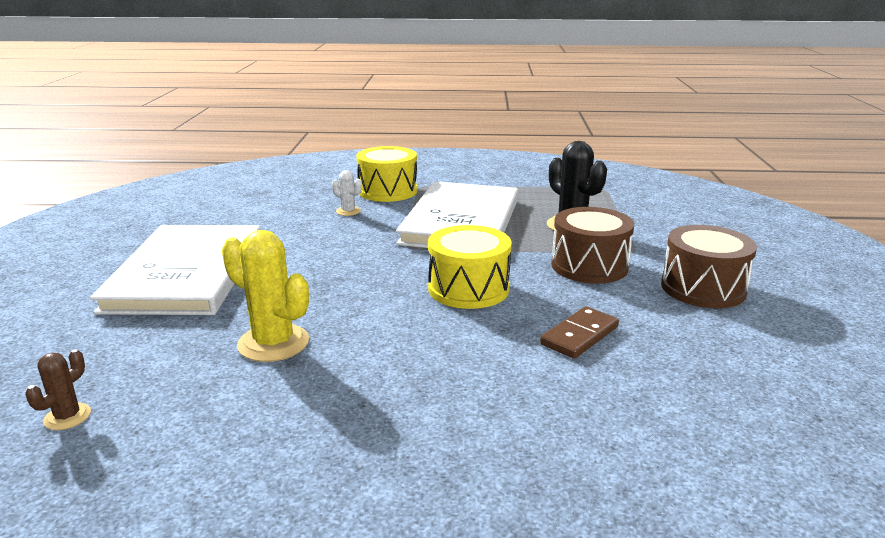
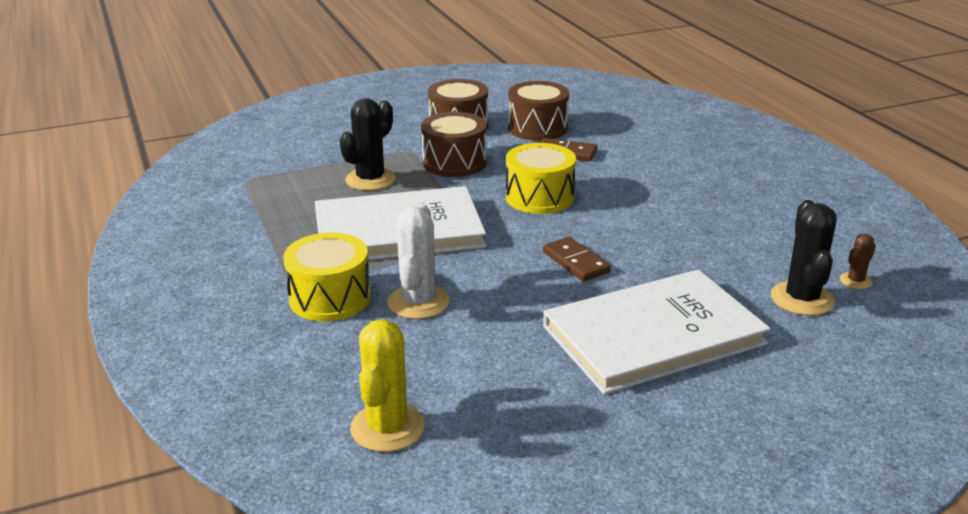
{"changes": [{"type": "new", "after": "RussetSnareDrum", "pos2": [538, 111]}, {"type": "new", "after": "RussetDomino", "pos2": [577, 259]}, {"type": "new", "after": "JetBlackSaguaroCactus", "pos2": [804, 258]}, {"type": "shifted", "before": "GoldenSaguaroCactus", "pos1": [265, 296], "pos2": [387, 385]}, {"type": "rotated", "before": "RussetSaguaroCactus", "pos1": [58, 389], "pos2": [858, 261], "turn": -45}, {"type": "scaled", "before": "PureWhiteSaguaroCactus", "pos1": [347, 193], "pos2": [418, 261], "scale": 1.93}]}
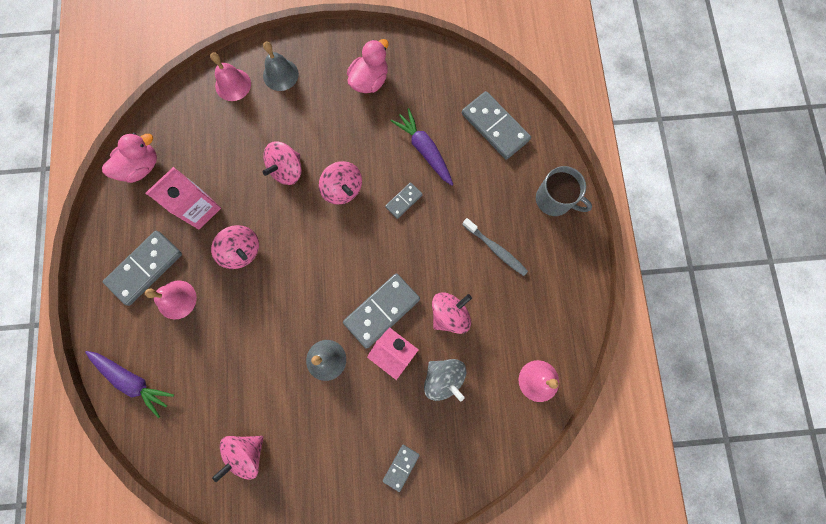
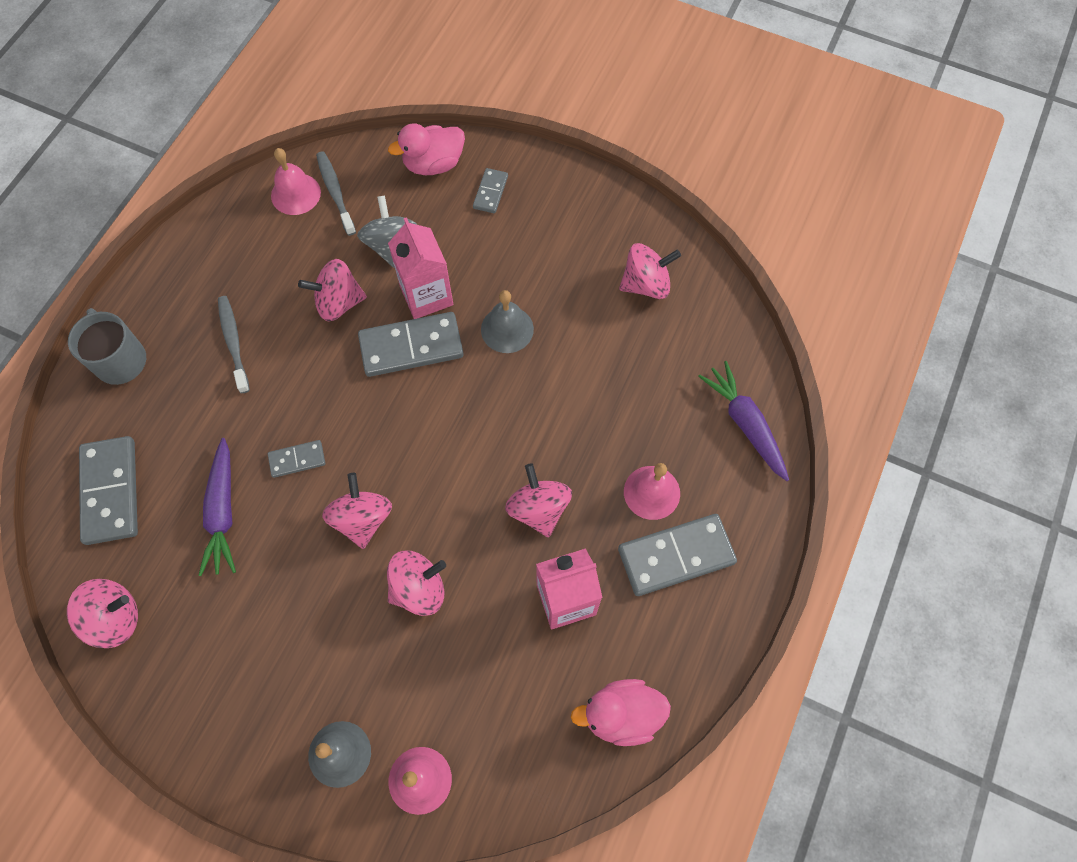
{"changes": [{"type": "new", "after": "RosePinkToyTop", "pos2": [102, 613]}, {"type": "new", "after": "GreyToothBrush", "pos2": [336, 193]}, {"type": "shifted", "before": "RosePinkToyDuck", "pos1": [368, 66], "pos2": [426, 149]}, {"type": "rotated", "before": "GreyDomino", "pos1": [401, 468], "pos2": [490, 190], "turn": -45}]}
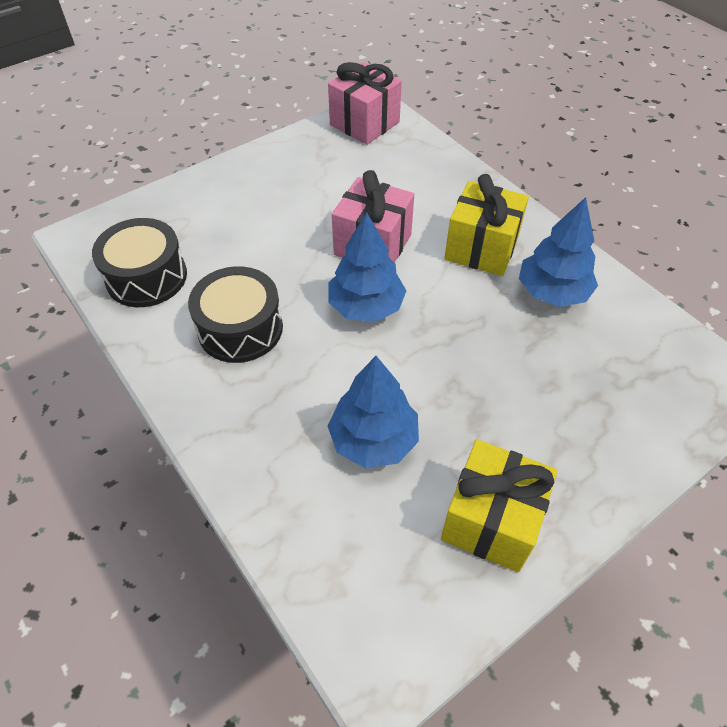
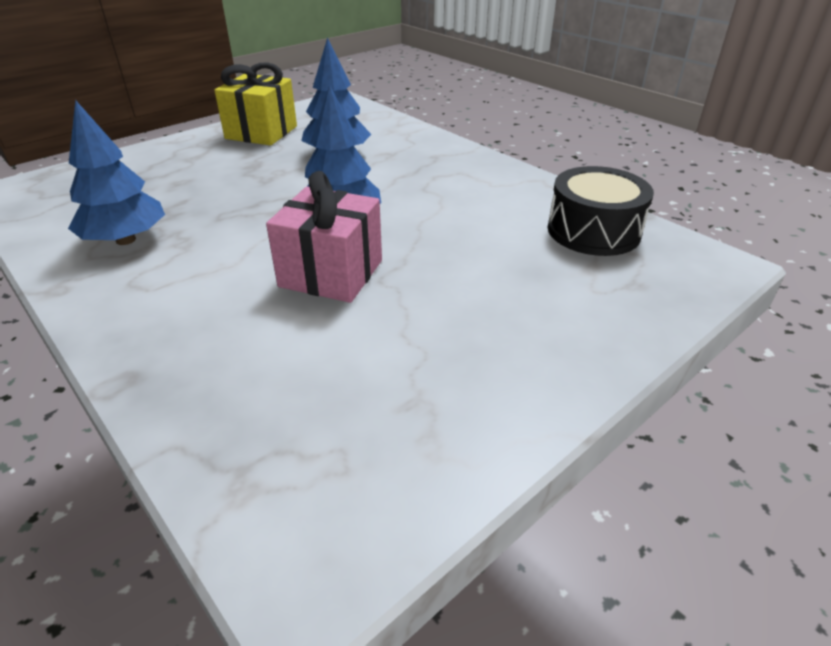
{"changes": [{"type": "gone", "before": "JetBlackSnareDrum", "pos1": [235, 314]}, {"type": "gone", "before": "RosePinkPresent", "pos1": [365, 103]}, {"type": "gone", "before": "GoldenPresent", "pos1": [486, 225]}]}
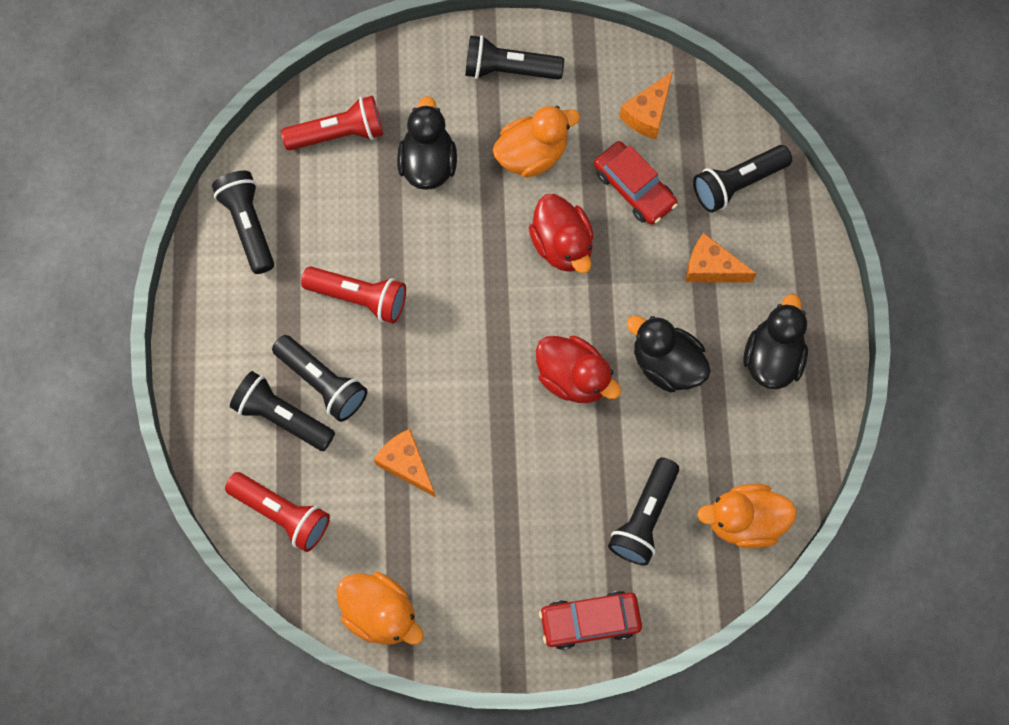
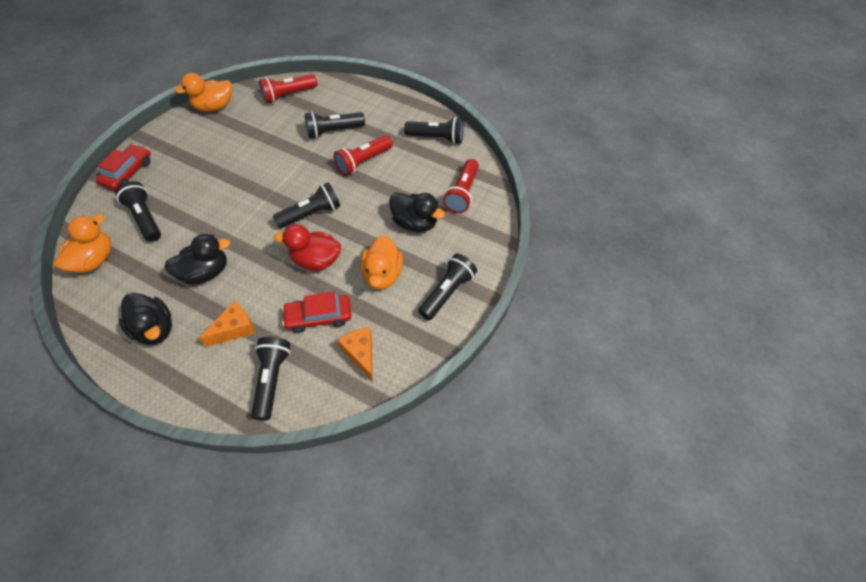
{"changes": [{"type": "gone", "before": "OrangeColouredCheeseWedge", "pos1": [405, 463]}, {"type": "gone", "before": "RedToyDuck", "pos1": [578, 369]}, {"type": "shifted", "before": "JetBlackTorch", "pos1": [282, 411], "pos2": [306, 205]}]}
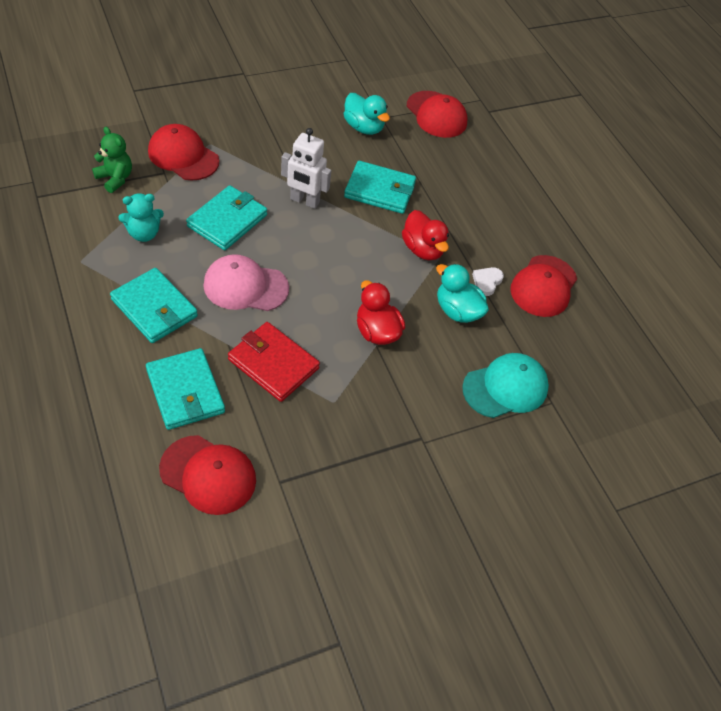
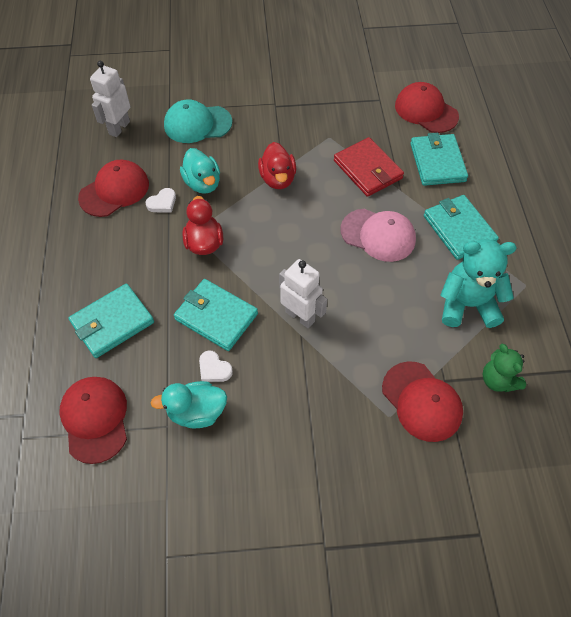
{"changes": [{"type": "new", "after": "PureWhiteToyRobot", "pos2": [110, 99]}, {"type": "new", "after": "PureWhiteHeart", "pos2": [216, 366]}, {"type": "shifted", "before": "TealBillfold", "pos1": [226, 217], "pos2": [111, 321]}, {"type": "rotated", "before": "TealToyDuck", "pos1": [367, 114], "pos2": [189, 405], "turn": -75}, {"type": "scaled", "before": "TealTeddy", "pos1": [141, 217], "pos2": [478, 283], "scale": 1.6}]}
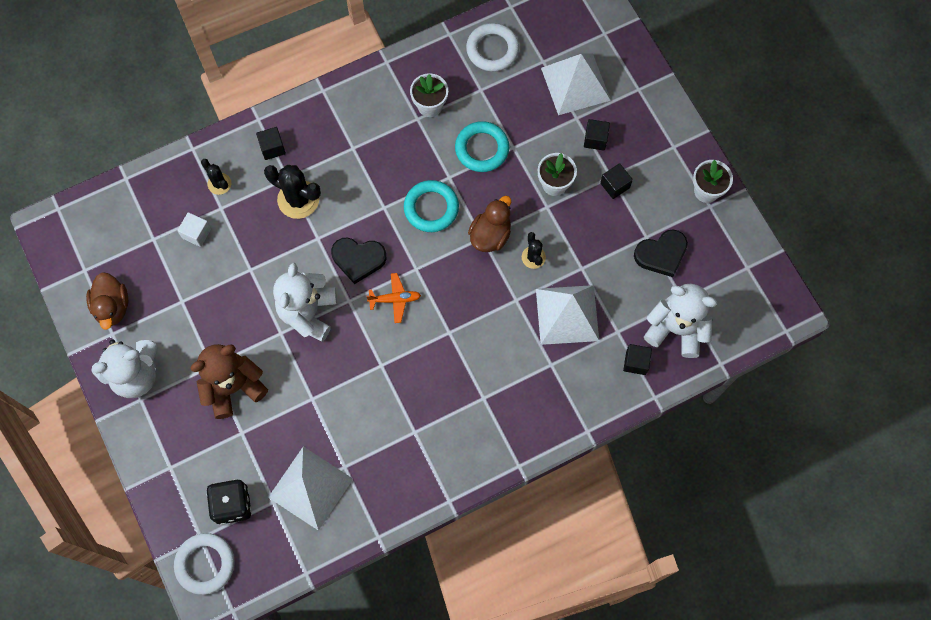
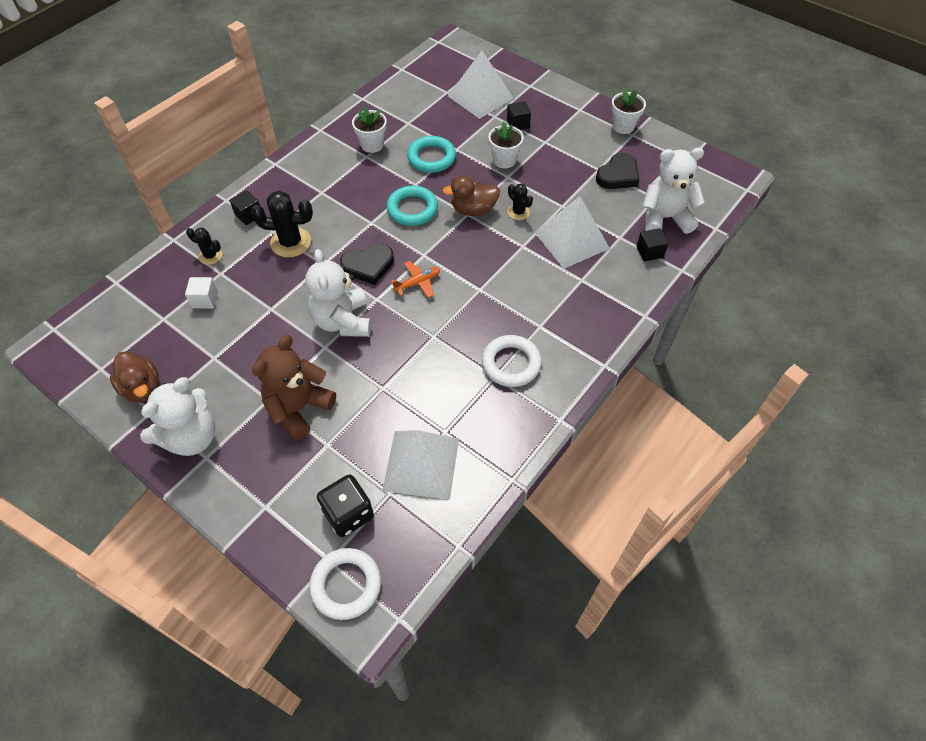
{"changes": [{"type": "gone", "before": "JetBlackCube", "pos1": [616, 181]}, {"type": "shifted", "before": "PureWhiteHoop", "pos1": [492, 47], "pos2": [512, 361]}, {"type": "rotated", "before": "RussetToyDuck", "pos1": [489, 224], "pos2": [471, 195], "turn": -105}]}
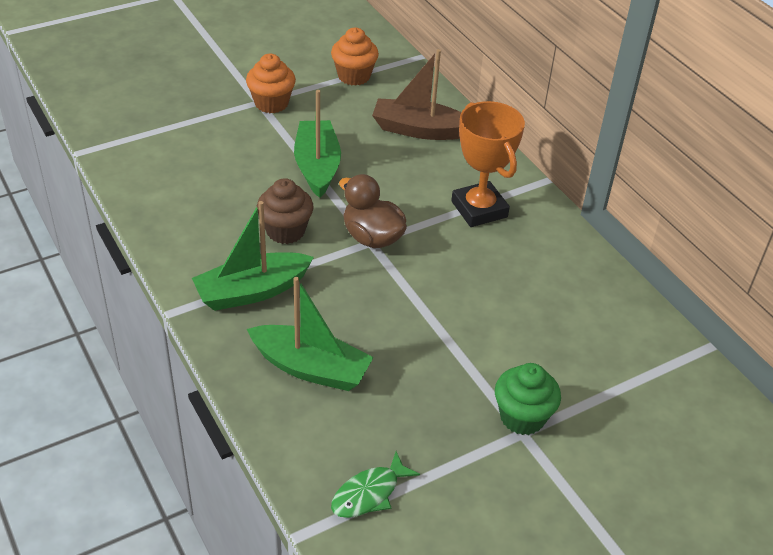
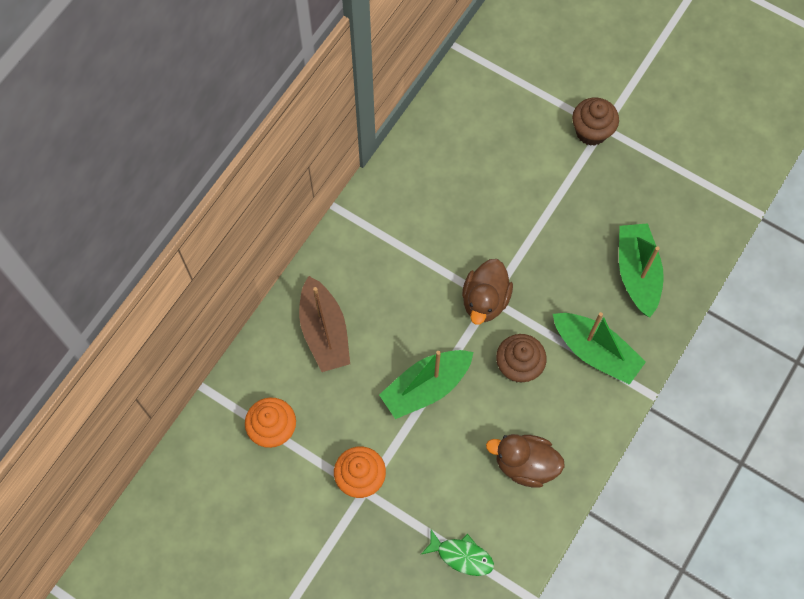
{"changes": [{"type": "gone", "before": "OrangeColouredPrizeCup", "pos1": [488, 164]}, {"type": "new", "after": "RussetToyDuck", "pos2": [525, 461]}, {"type": "shifted", "before": "LeafGreenFish", "pos1": [375, 484], "pos2": [457, 553]}, {"type": "repainted", "before": "LeafGreenCupcake", "after": "RussetCupcake", "pos1": [528, 399], "pos2": [595, 122]}]}
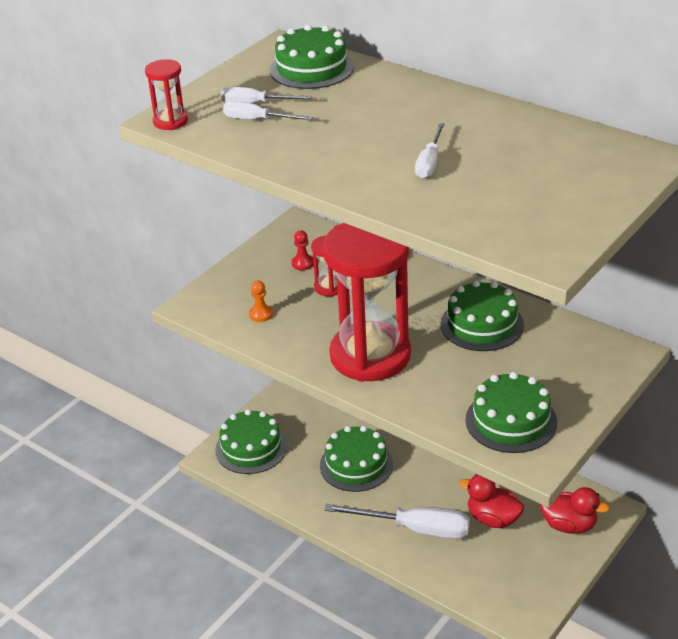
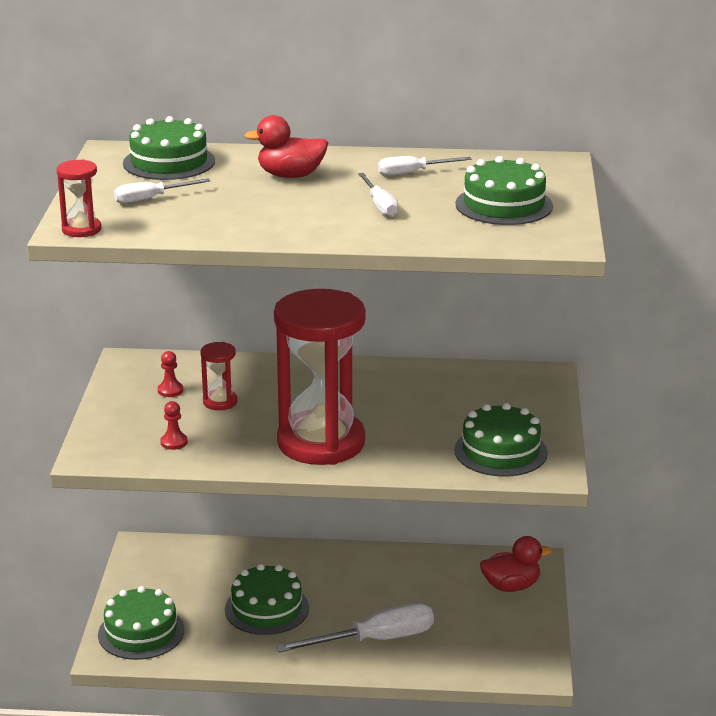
{"changes": [{"type": "shifted", "before": "PureWhiteScrewdriver", "pos1": [268, 110], "pos2": [424, 166]}, {"type": "shifted", "before": "LeafGreenLayerCake", "pos1": [482, 316], "pos2": [504, 190]}, {"type": "shifted", "before": "RedToyDuck", "pos1": [491, 501], "pos2": [286, 146]}, {"type": "repainted", "before": "OrangeColouredChessPawn", "after": "RedChessPawn", "pos1": [261, 301], "pos2": [174, 425]}]}
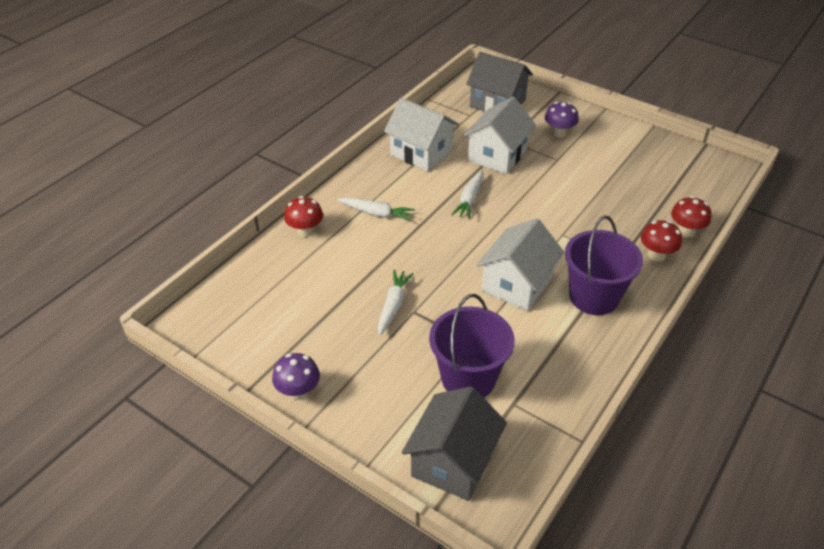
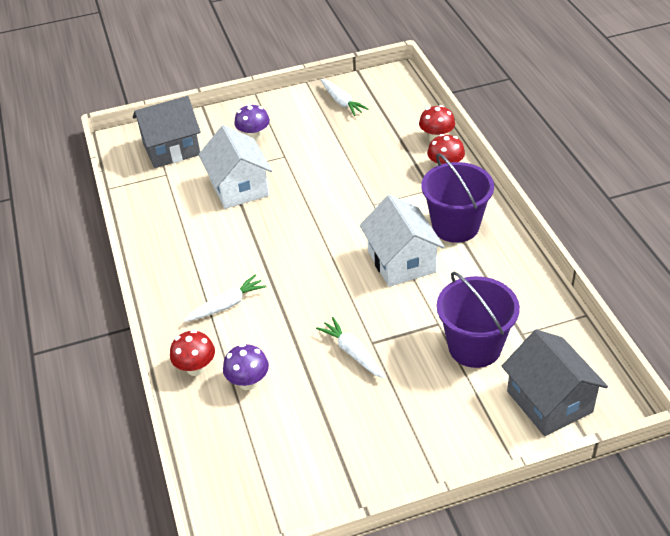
{"changes": [{"type": "gone", "before": "PureWhiteCottage", "pos1": [421, 134]}, {"type": "shifted", "before": "VioletMushroom", "pos1": [296, 376], "pos2": [246, 367]}, {"type": "shifted", "before": "PureWhiteCarrot", "pos1": [467, 194], "pos2": [344, 97]}]}
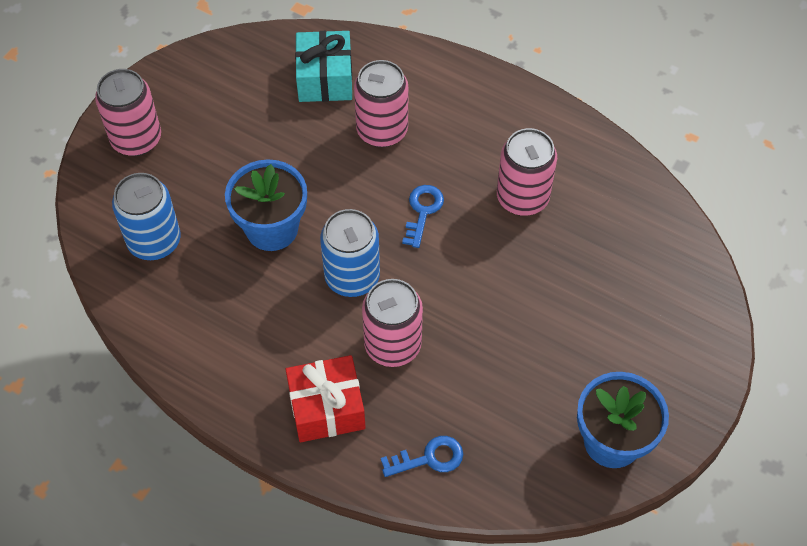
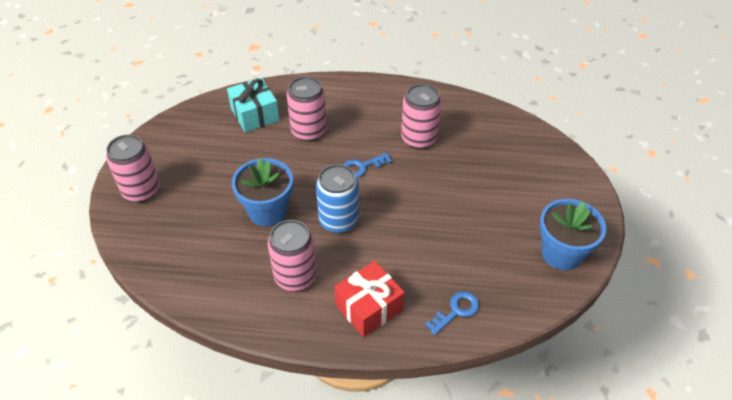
{"changes": [{"type": "gone", "before": "CobaltTin", "pos1": [146, 216]}, {"type": "shifted", "before": "RosePinkTin", "pos1": [392, 323], "pos2": [292, 255]}, {"type": "rotated", "before": "CobaltKey", "pos1": [423, 216], "pos2": [367, 165], "turn": -105}]}
